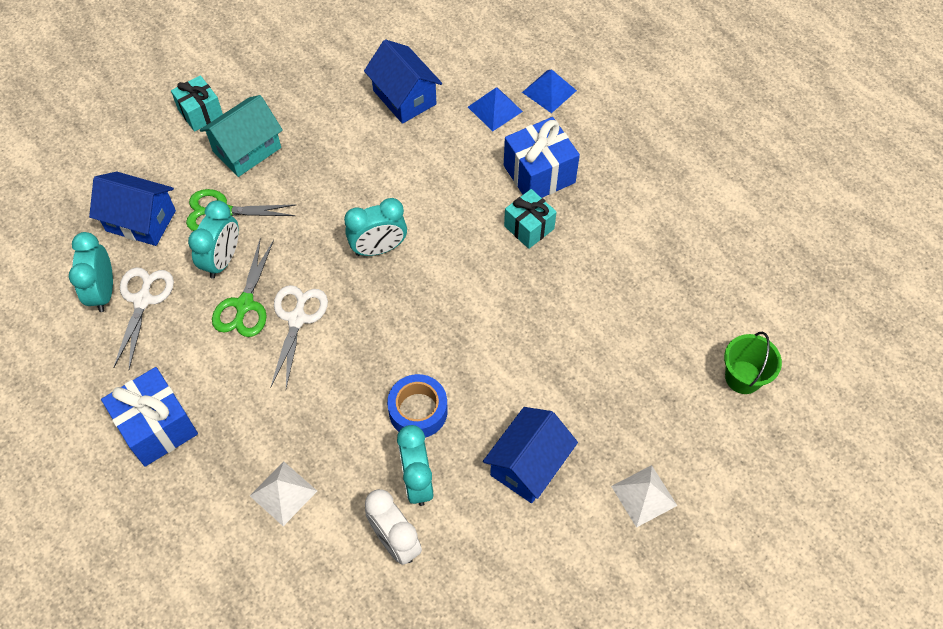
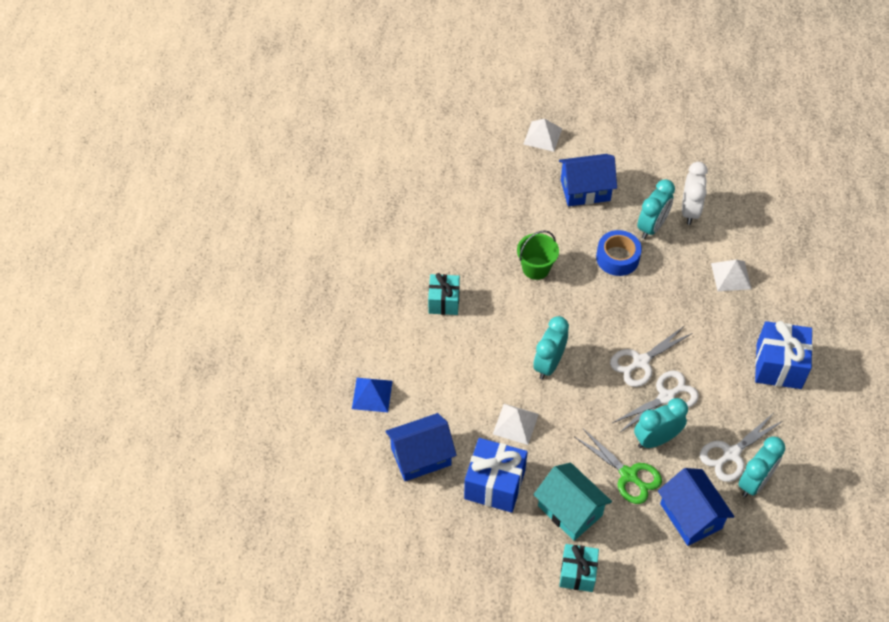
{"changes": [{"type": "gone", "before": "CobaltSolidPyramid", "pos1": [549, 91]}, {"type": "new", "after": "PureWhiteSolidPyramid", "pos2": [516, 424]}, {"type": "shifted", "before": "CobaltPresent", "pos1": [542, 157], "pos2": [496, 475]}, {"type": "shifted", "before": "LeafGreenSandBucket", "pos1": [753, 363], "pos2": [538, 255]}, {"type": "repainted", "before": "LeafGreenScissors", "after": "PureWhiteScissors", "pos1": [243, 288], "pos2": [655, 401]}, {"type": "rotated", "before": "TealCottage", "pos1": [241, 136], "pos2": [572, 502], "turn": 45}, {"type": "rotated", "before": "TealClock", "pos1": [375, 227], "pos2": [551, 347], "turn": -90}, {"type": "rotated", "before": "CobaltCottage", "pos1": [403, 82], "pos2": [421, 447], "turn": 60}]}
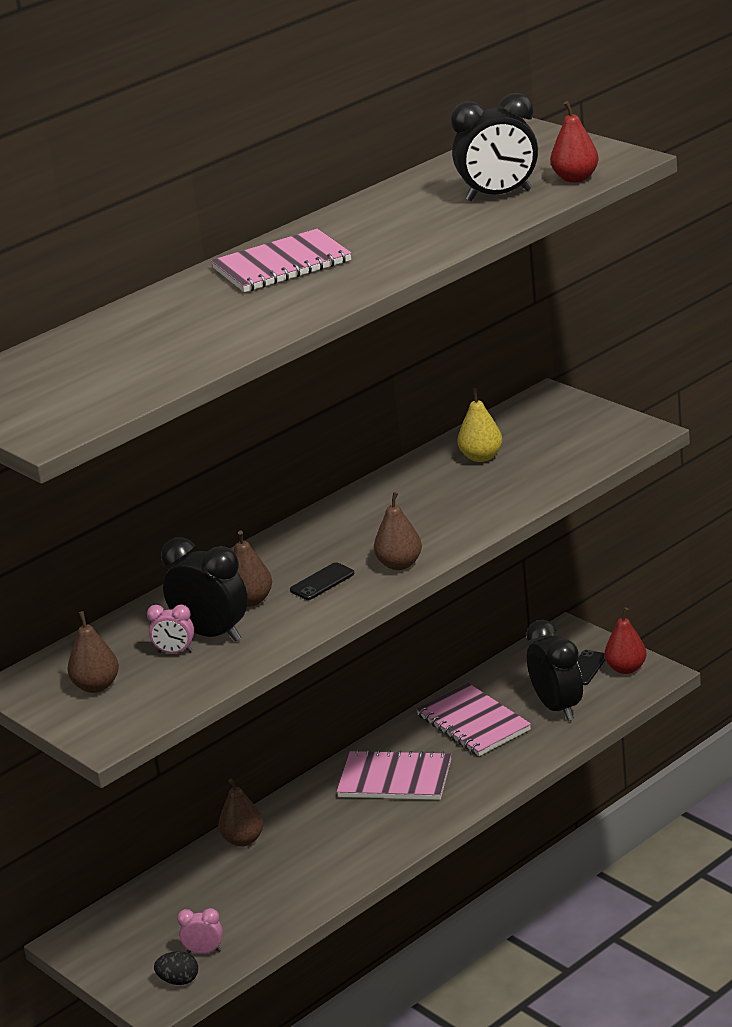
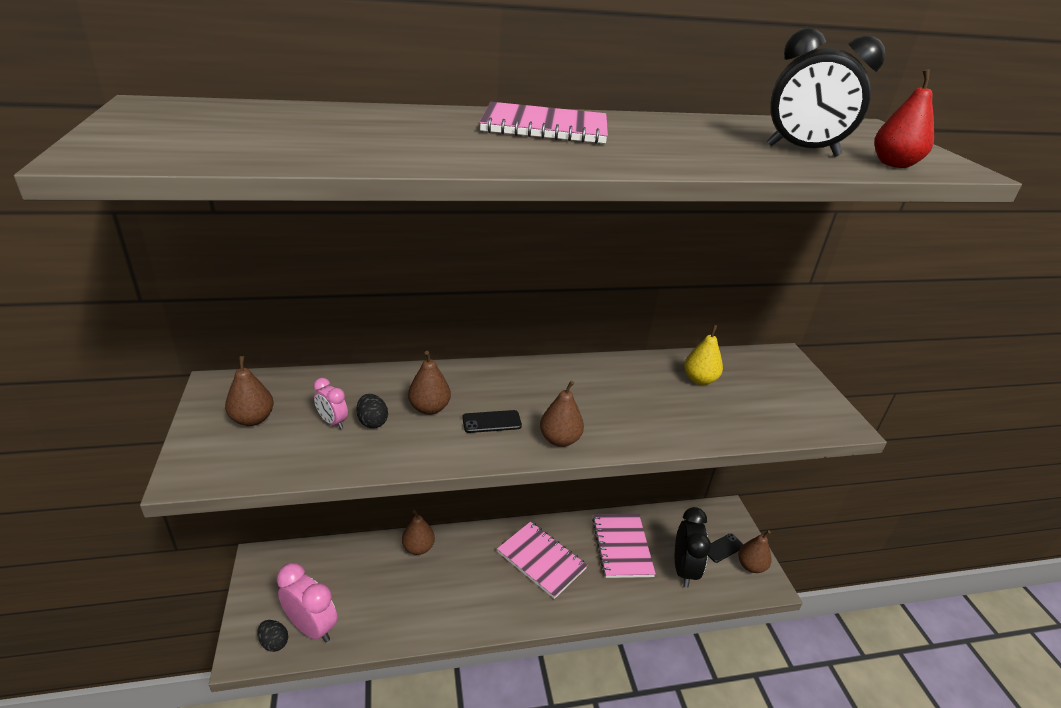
{"changes": [{"type": "swapped", "before": "JetBlackClock", "after": "JetBlackEggShape", "pos1": [204, 589], "pos2": [372, 411]}, {"type": "repainted", "before": "RedPearFruit", "after": "RussetPearFruit", "pos1": [625, 640], "pos2": [755, 551]}, {"type": "scaled", "before": "RosePinkClock", "pos1": [200, 931], "pos2": [307, 603], "scale": 1.95}]}
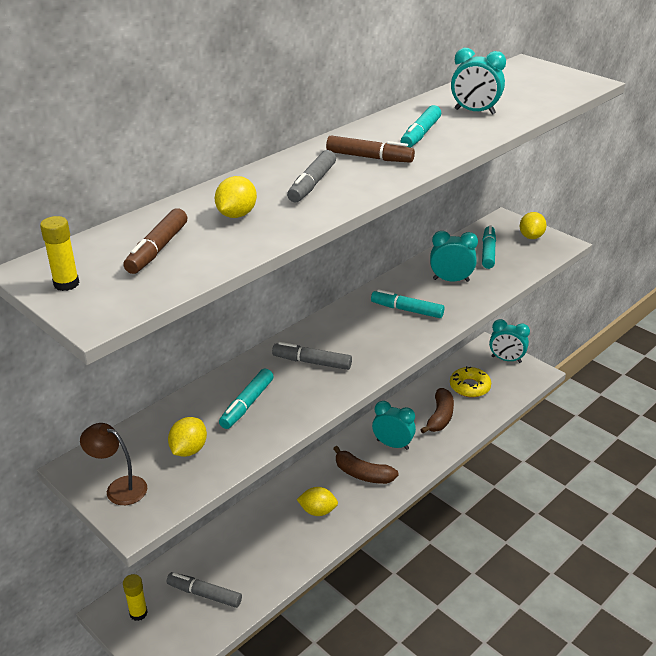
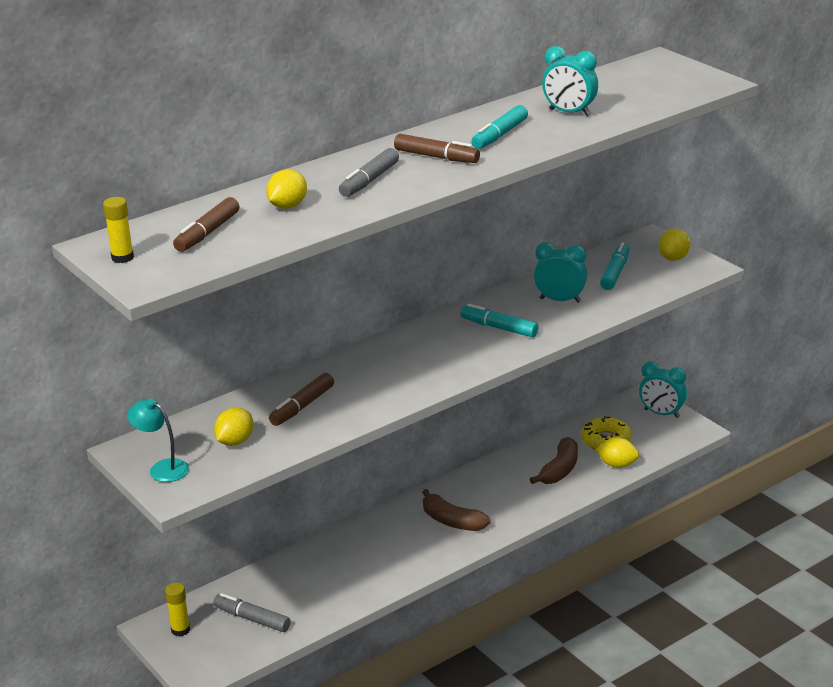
{"changes": [{"type": "gone", "before": "GreyMarkerPen", "pos1": [312, 356]}, {"type": "gone", "before": "TealClock", "pos1": [394, 425]}, {"type": "shifted", "before": "GoldenLemon", "pos1": [317, 501], "pos2": [617, 452]}, {"type": "repainted", "before": "RussetLamp", "after": "TealLamp", "pos1": [113, 464], "pos2": [158, 440]}, {"type": "repainted", "before": "TealMarkerPen", "after": "RussetMarkerPen", "pos1": [246, 398], "pos2": [301, 399]}]}
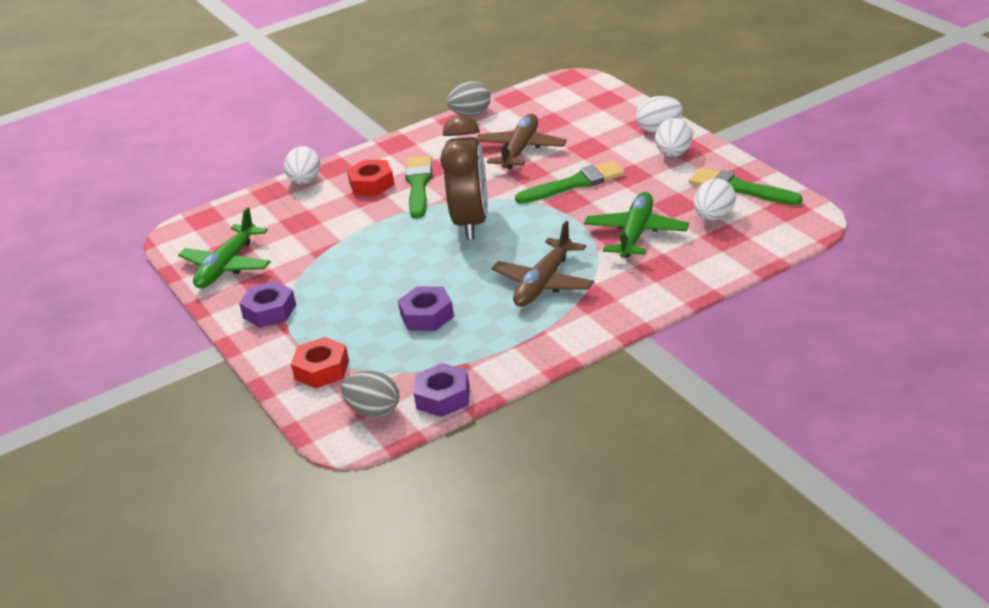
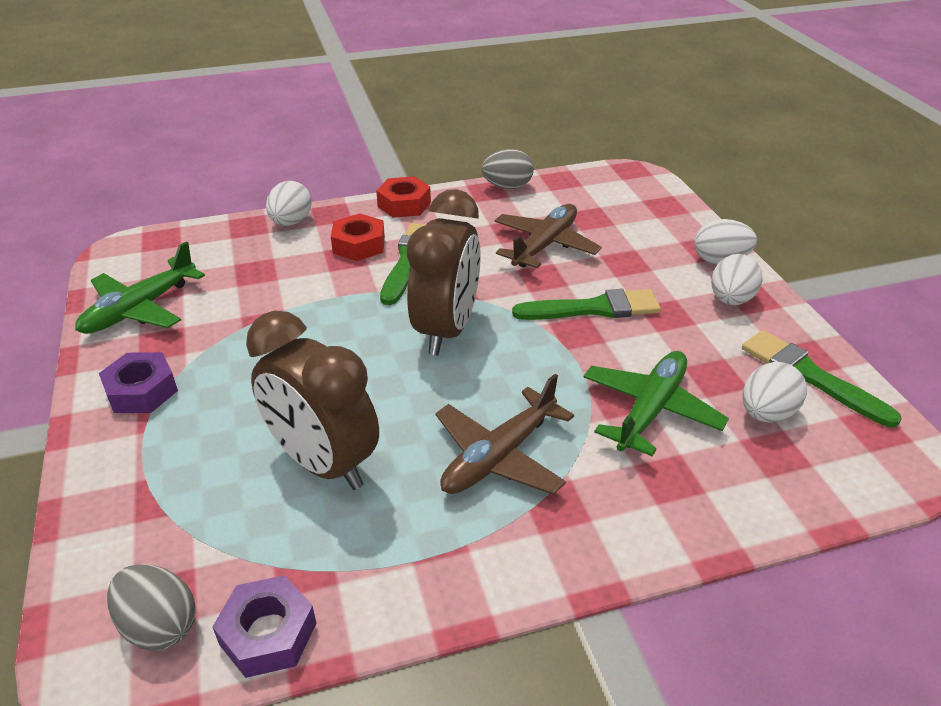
{"changes": [{"type": "shifted", "before": "RedHexagonNut", "pos1": [320, 362], "pos2": [403, 197]}, {"type": "swapped", "before": "VioletHexagonNut", "after": "RussetClock", "pos1": [426, 308], "pos2": [312, 400]}]}
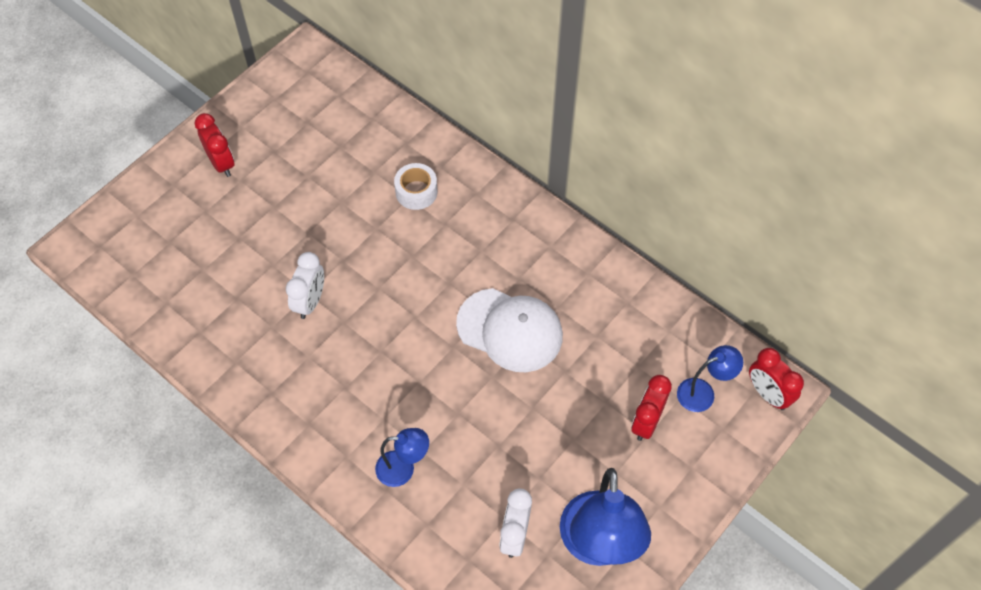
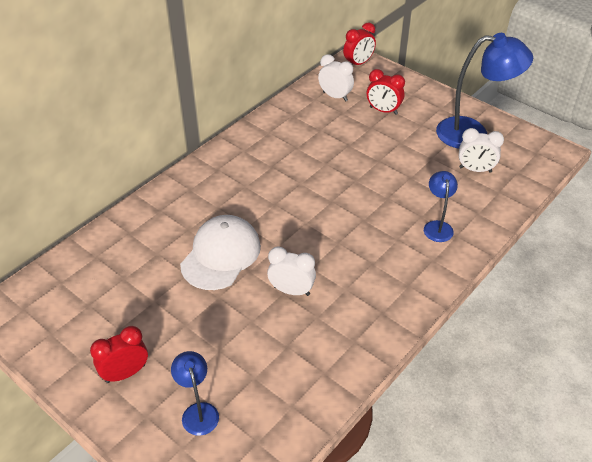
{"changes": [{"type": "gone", "before": "PureWhiteRollOfTape", "pos1": [416, 186]}, {"type": "new", "after": "PureWhiteClock", "pos2": [336, 78]}, {"type": "shifted", "before": "PureWhitePeakedCap", "pos1": [509, 330], "pos2": [220, 252]}, {"type": "shifted", "before": "CobaltLamp", "pos1": [710, 378], "pos2": [195, 393]}]}
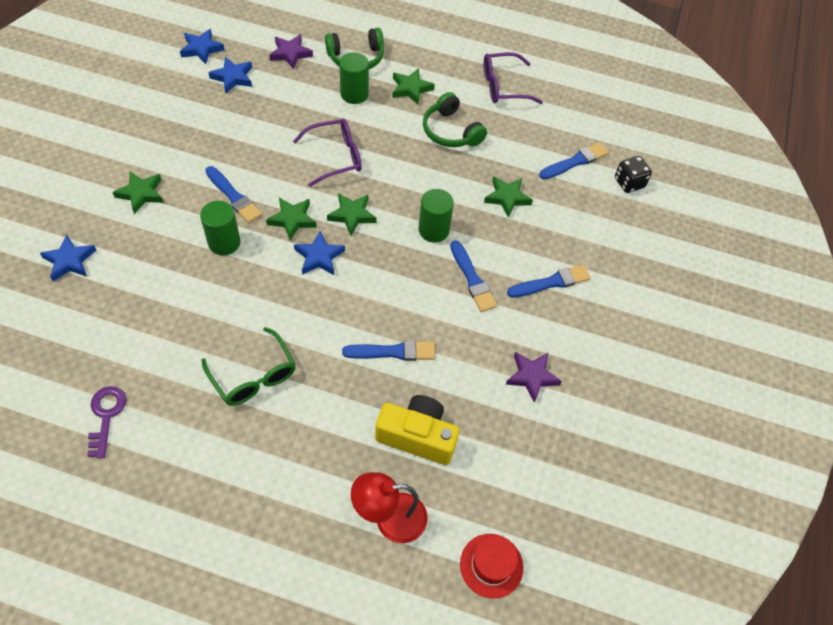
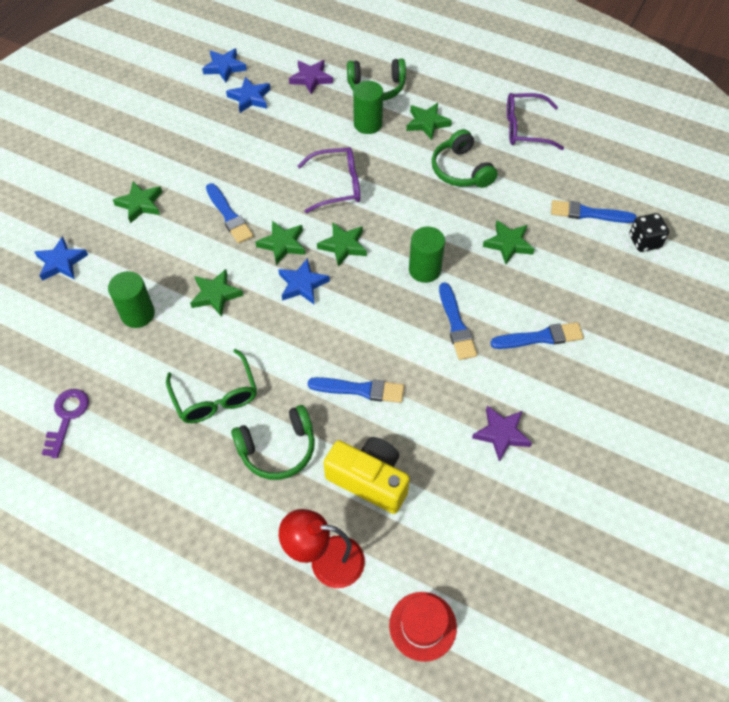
{"changes": [{"type": "new", "after": "LeafGreenStarShape", "pos2": [217, 293]}, {"type": "new", "after": "LeafGreenHeadset", "pos2": [273, 442]}, {"type": "shifted", "before": "LeafGreenCylinderShape", "pos1": [220, 228], "pos2": [131, 299]}, {"type": "rotated", "before": "CobaltPaintbrush", "pos1": [574, 160], "pos2": [594, 211], "turn": -150}]}
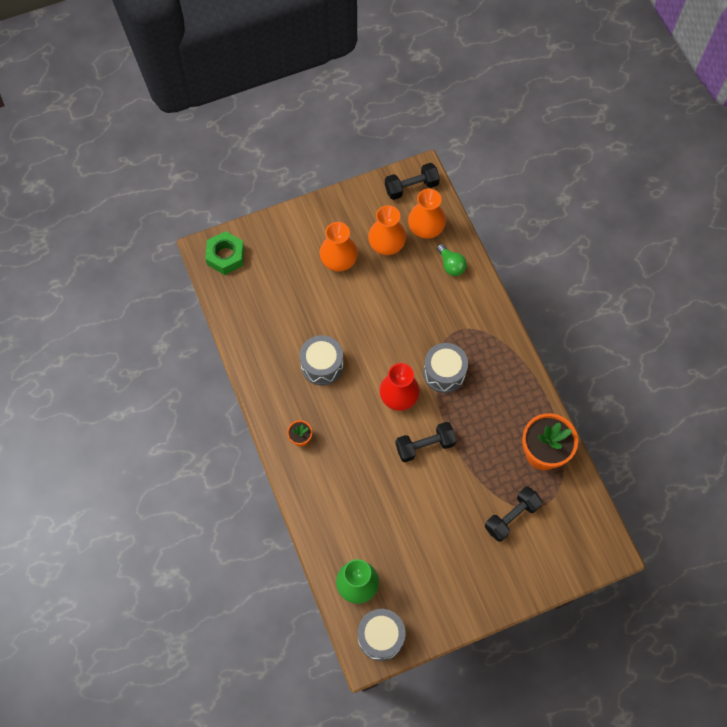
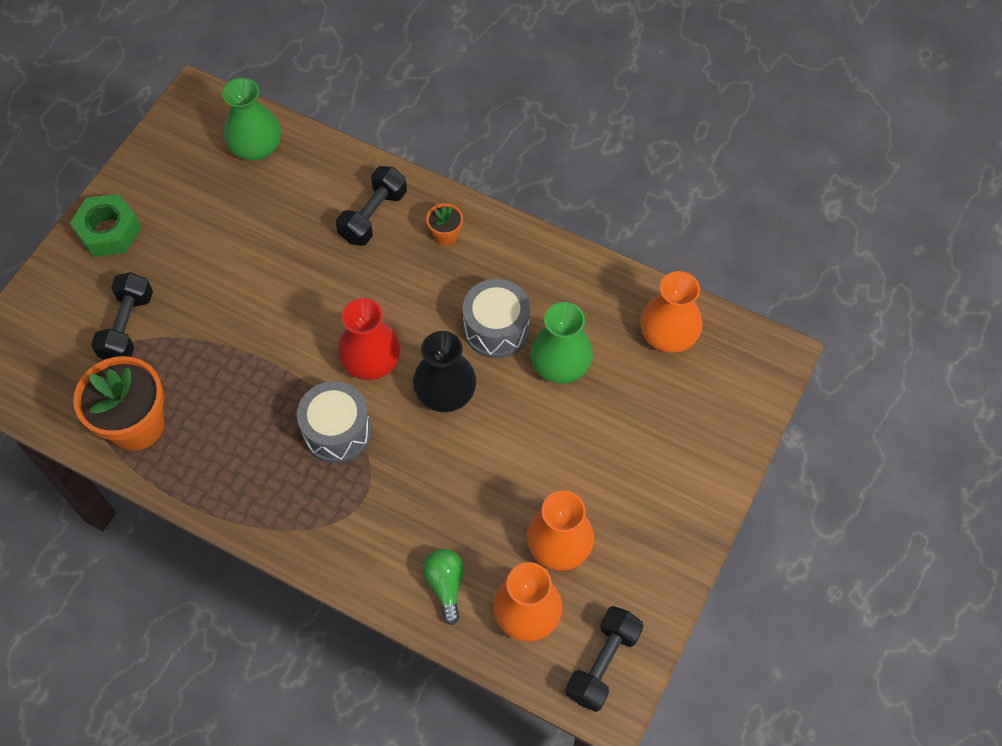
{"changes": [{"type": "gone", "before": "GreySnareDrum", "pos1": [381, 635]}, {"type": "new", "after": "JetBlackTallVase", "pos2": [445, 371]}, {"type": "new", "after": "LeafGreenTallVase", "pos2": [561, 343]}, {"type": "shifted", "before": "LeafGreenHexagonNut", "pos1": [224, 253], "pos2": [105, 225]}, {"type": "shifted", "before": "OrangeColouredTallVase", "pos1": [339, 246], "pos2": [671, 312]}, {"type": "shifted", "before": "JetBlackDumbbell", "pos1": [425, 442], "pos2": [371, 206]}, {"type": "rotated", "before": "LeafGreenLightbulb", "pos1": [452, 260], "pos2": [443, 587], "turn": 60}]}
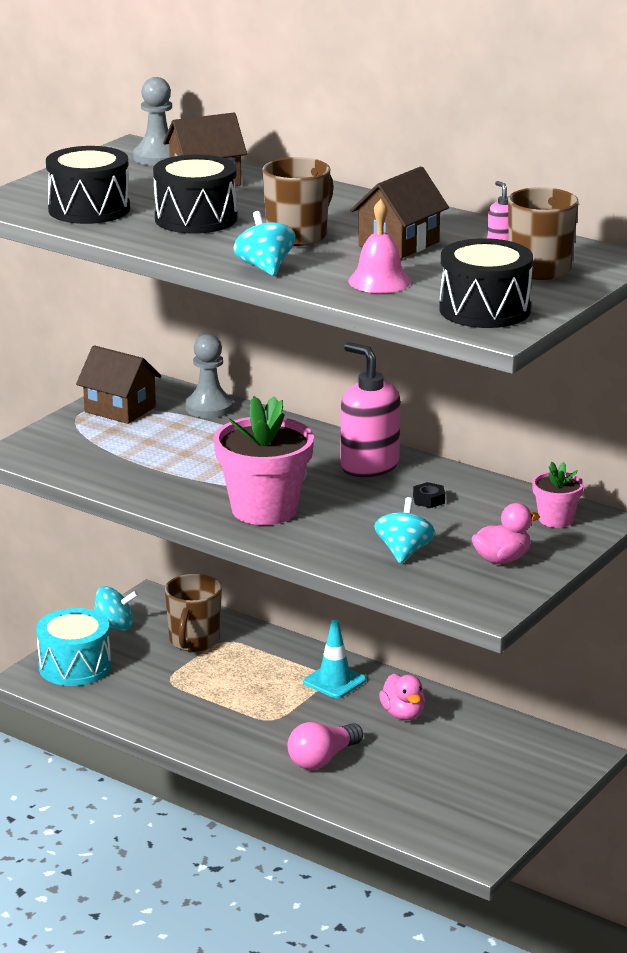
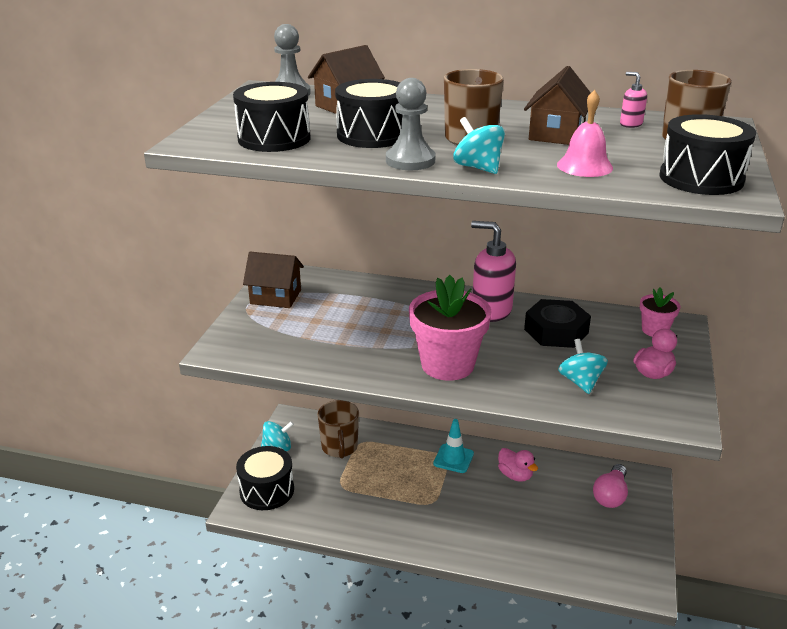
{"changes": [{"type": "shifted", "before": "GreyChessPawn", "pos1": [209, 376], "pos2": [411, 124]}, {"type": "shifted", "before": "RosePinkLightbulb", "pos1": [325, 746], "pos2": [610, 486]}, {"type": "repainted", "before": "TealSnareDrum", "after": "JetBlackSnareDrum", "pos1": [73, 647], "pos2": [265, 478]}, {"type": "scaled", "before": "JetBlackHexagonNut", "pos1": [429, 495], "pos2": [557, 323], "scale": 2.39}]}
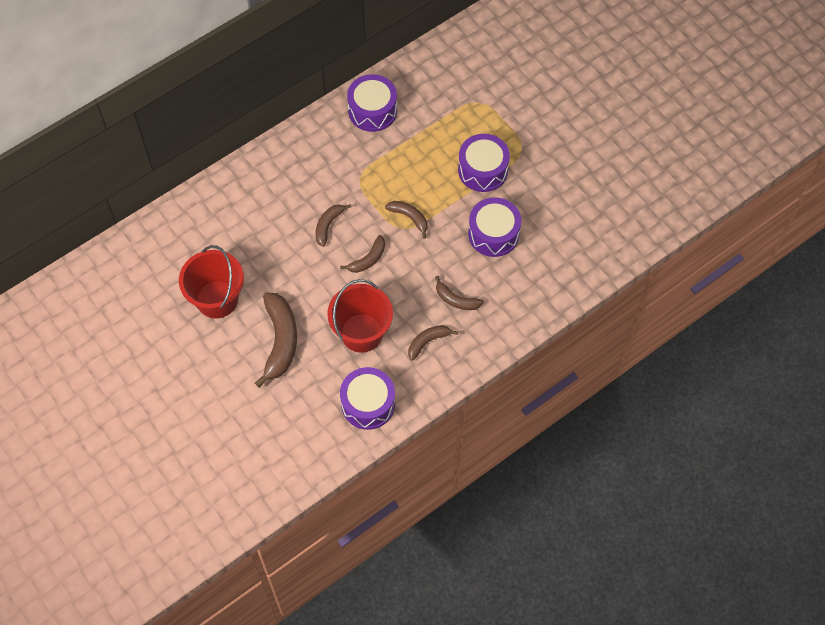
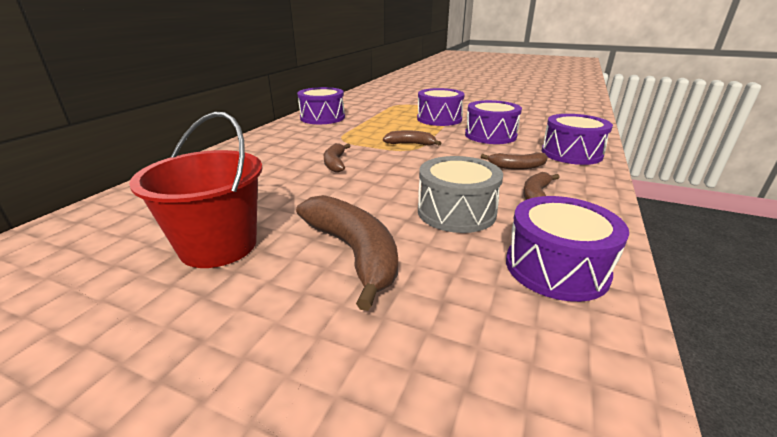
{"changes": [{"type": "gone", "before": "RussetToyBanana", "pos1": [362, 254]}, {"type": "new", "after": "VioletSnareDrum", "pos2": [577, 139]}, {"type": "swapped", "before": "RedSandBucket", "after": "GreySnareDrum", "pos1": [360, 316], "pos2": [460, 194]}]}
